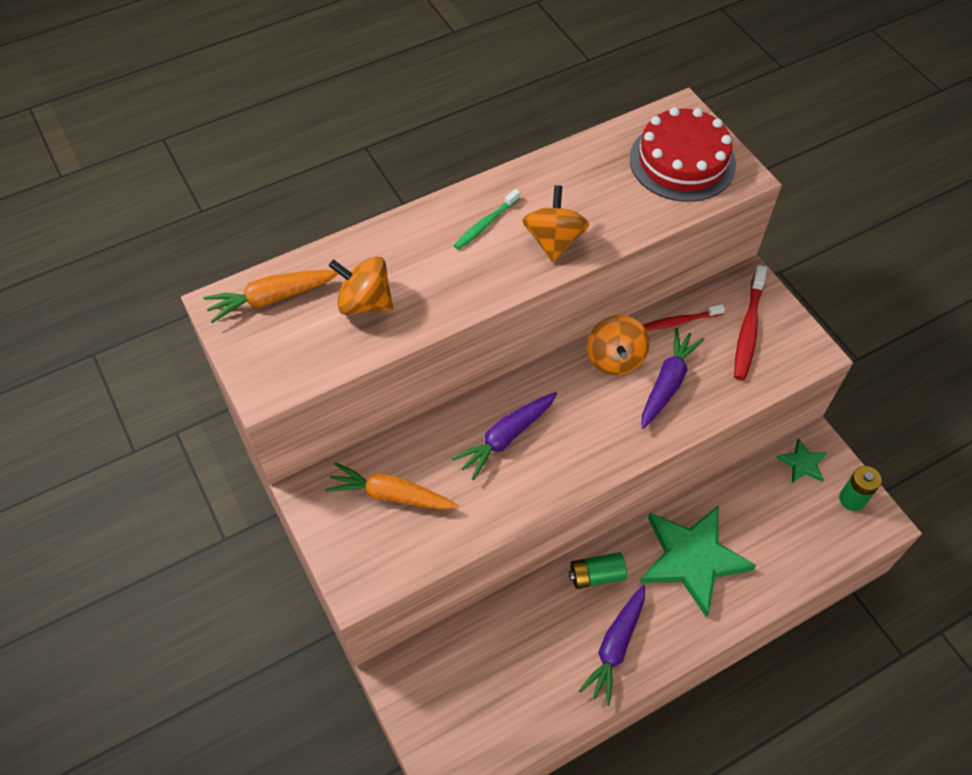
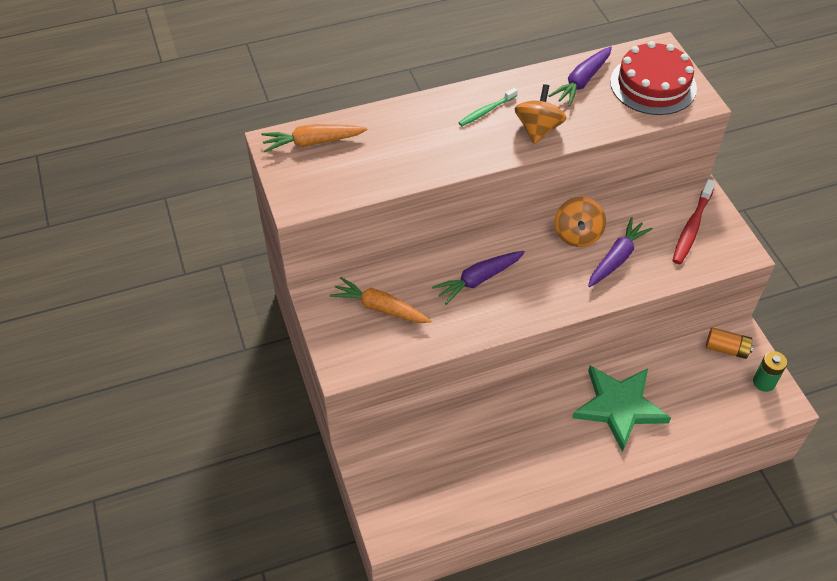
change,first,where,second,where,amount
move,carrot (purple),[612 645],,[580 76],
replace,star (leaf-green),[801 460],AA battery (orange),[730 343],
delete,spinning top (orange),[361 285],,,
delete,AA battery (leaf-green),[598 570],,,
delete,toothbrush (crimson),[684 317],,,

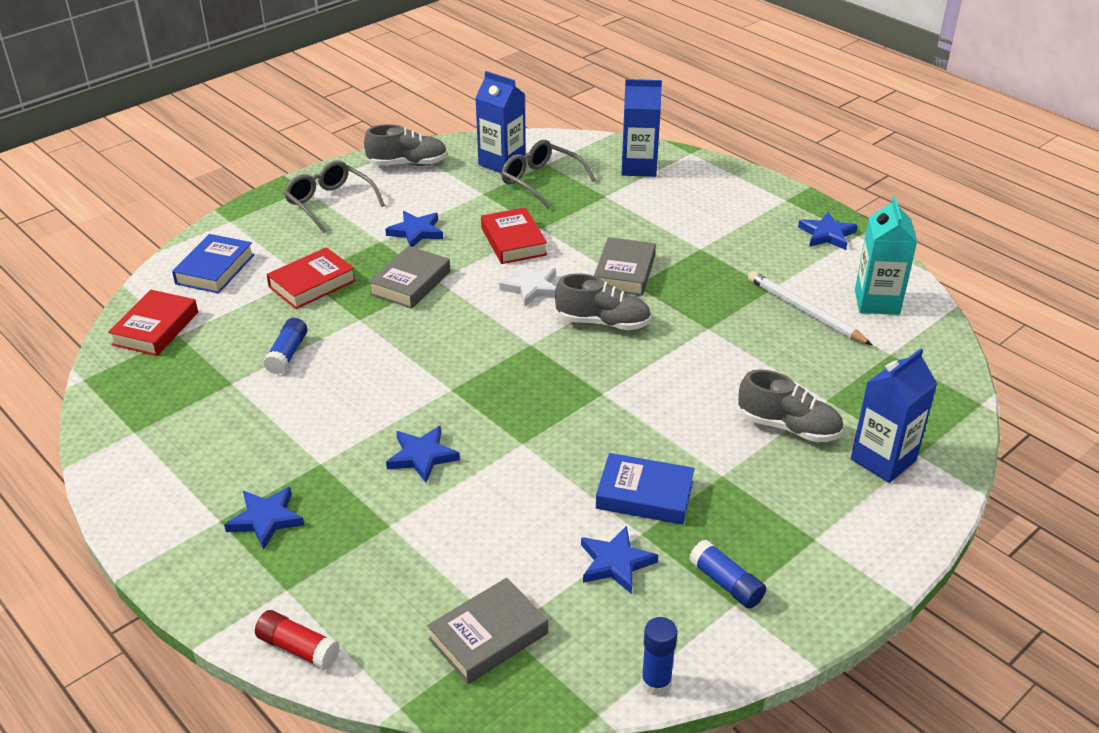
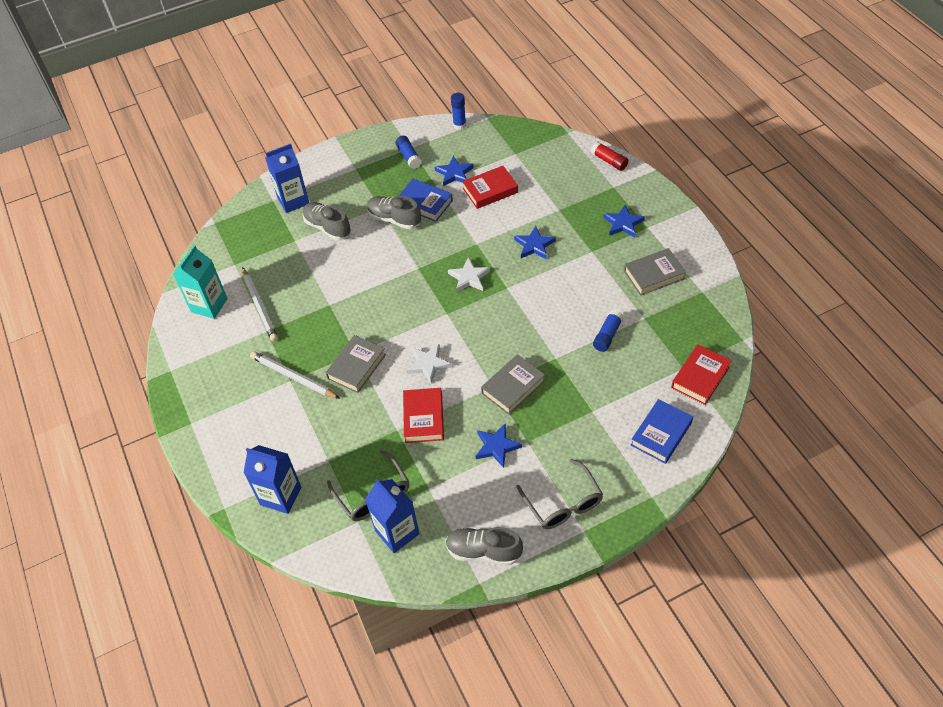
change,first,where,second,where,amount
insert,,,wooden pencil (pure white),[295 375],
move,shoe (grey),[603 301],,[394 212],
insert,,,star (pure white),[469 274],
move,hardback (crimson),[311 278],,[490 187],
move,hardback (grey),[487 631],,[655 272],
delete,star (blue),[828 231],,,

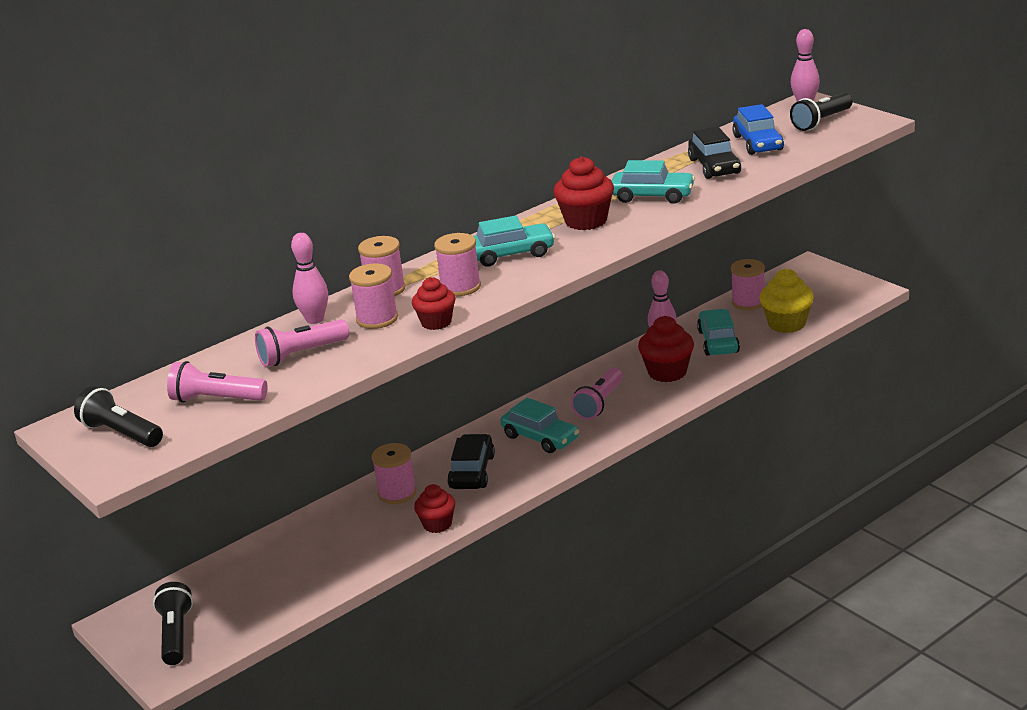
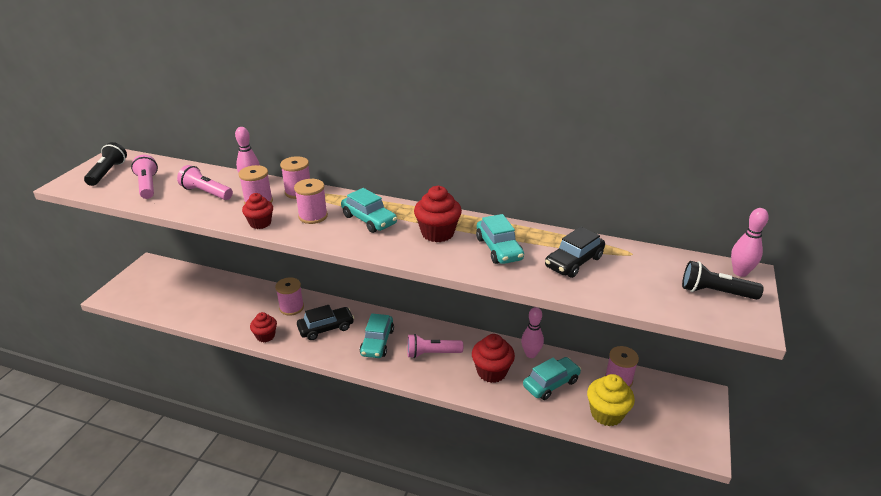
change,first,where,second,where,amount
delete,torch (ebony),[173 623],,,
delete,toy car (blue),[758 129],,,

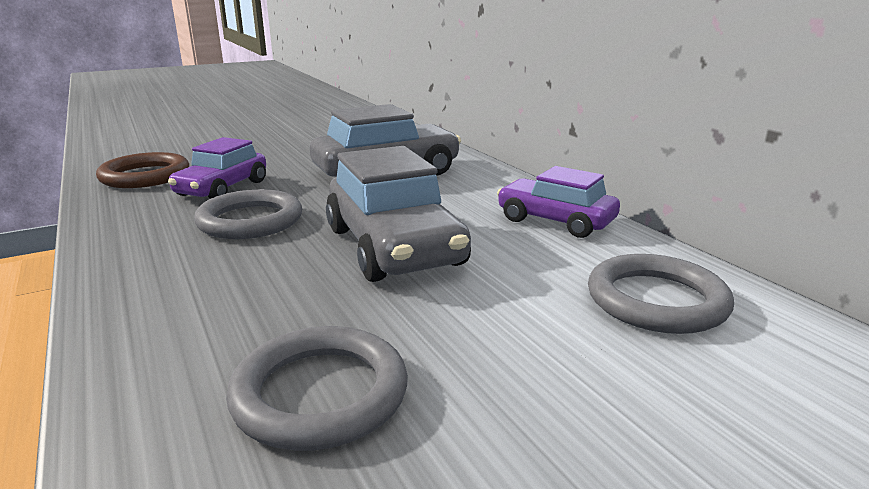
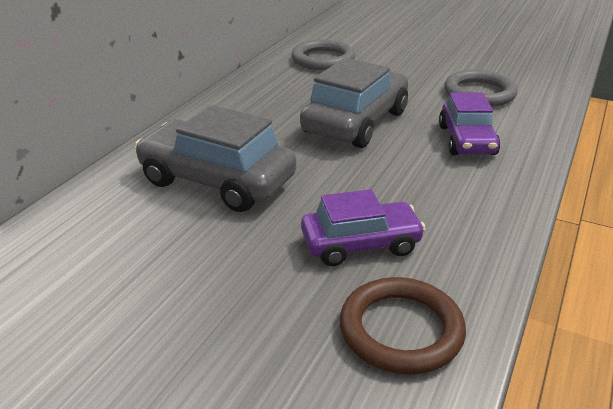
change,first,where,second,where,amount
move,toy car (purple),[558 202],,[469 123],
delete,torus (grey),[248 214],,,

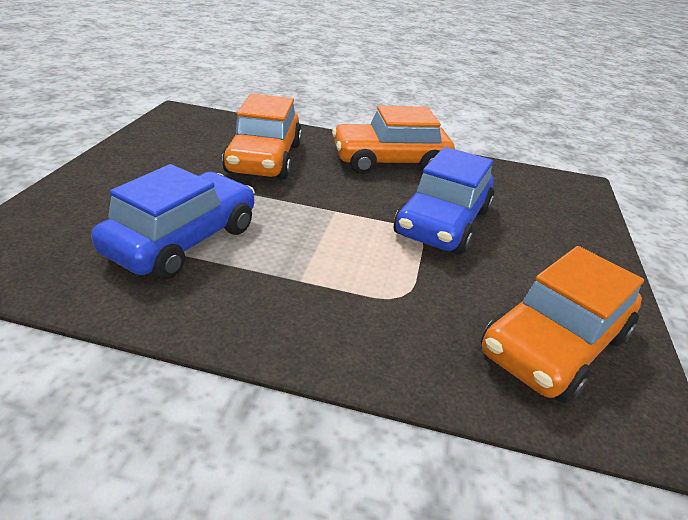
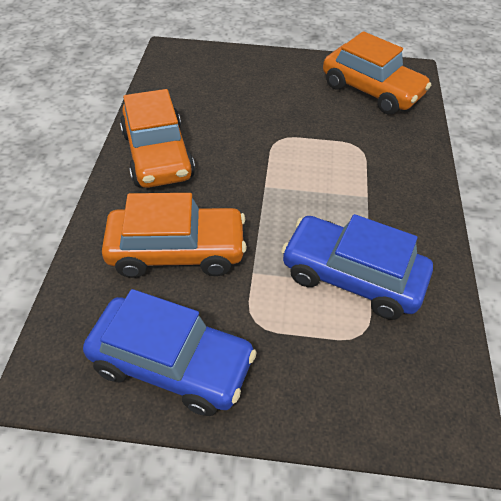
change,first,where,second,where,amount
move,toy car (blue),[444 201],,[170 352],

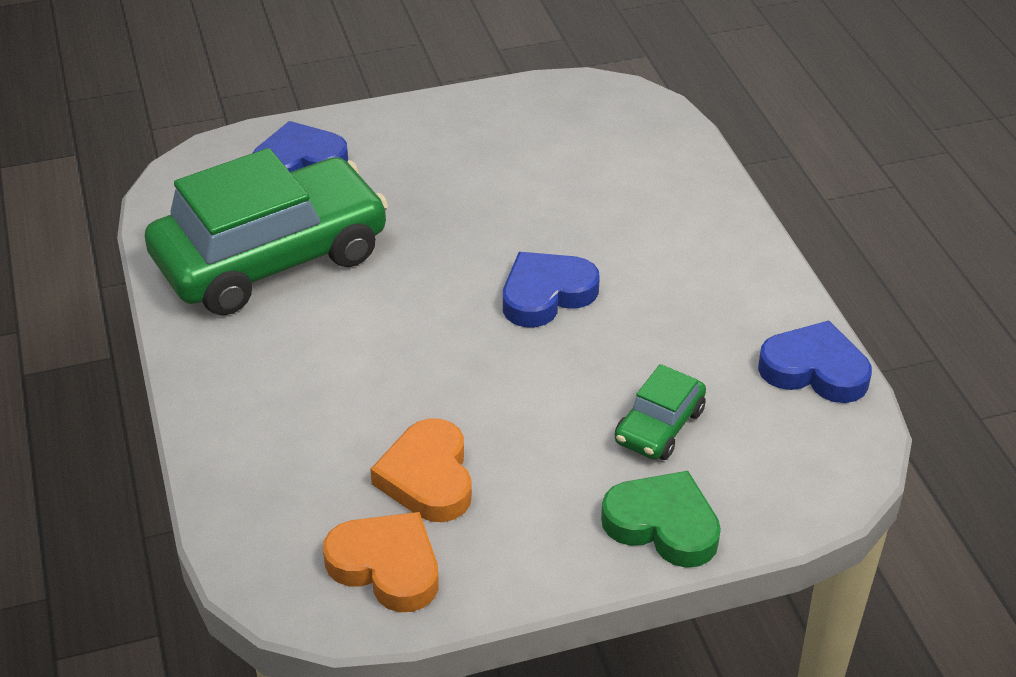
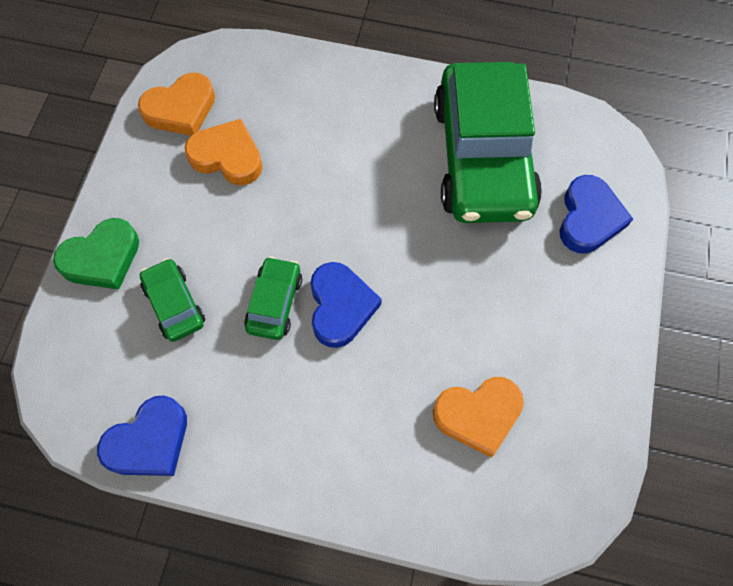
change,first,where,second,where,amount
insert,,,toy car (leaf-green),[273 298],
insert,,,heart shape (orange),[478 417],

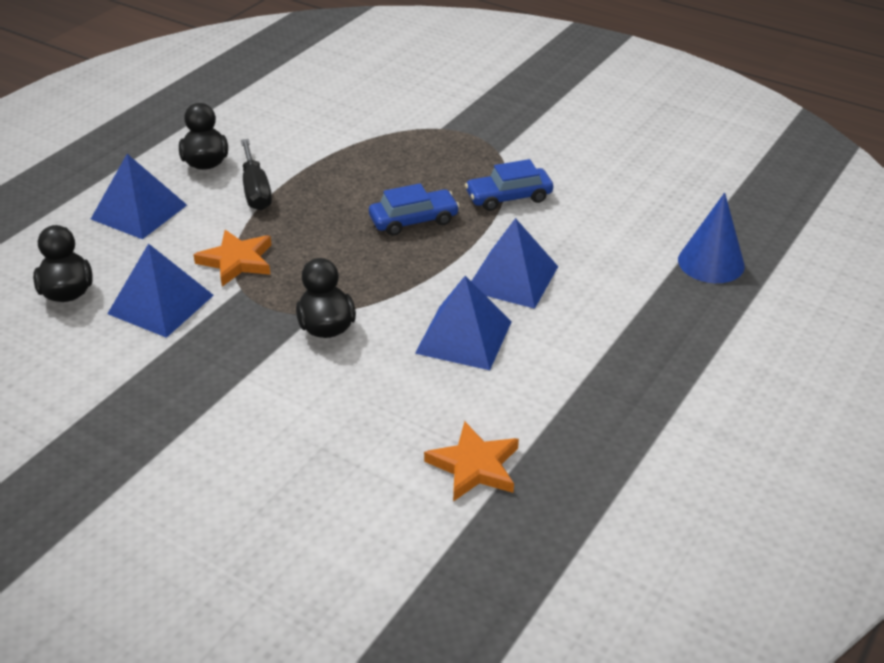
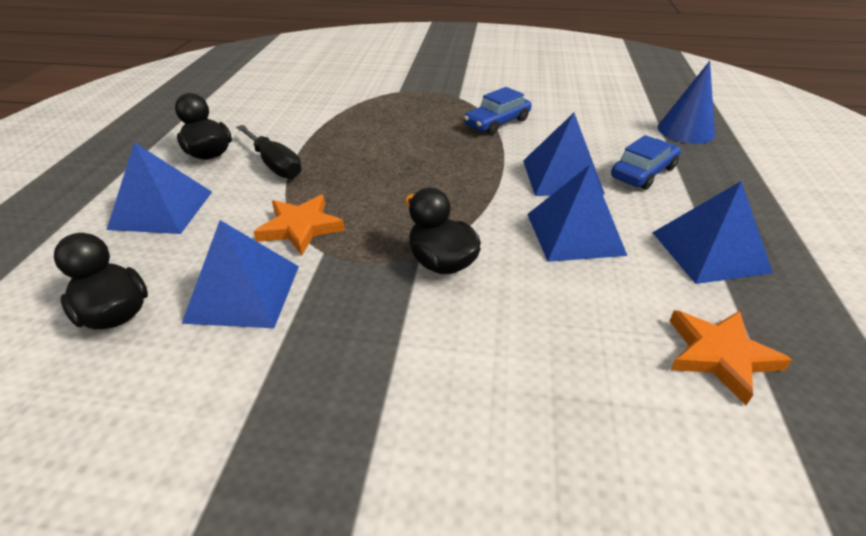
change,first,where,second,where,amount
move,toy car (blue),[414 209],,[646 162],
insert,,,pyramid (blue),[712 232],

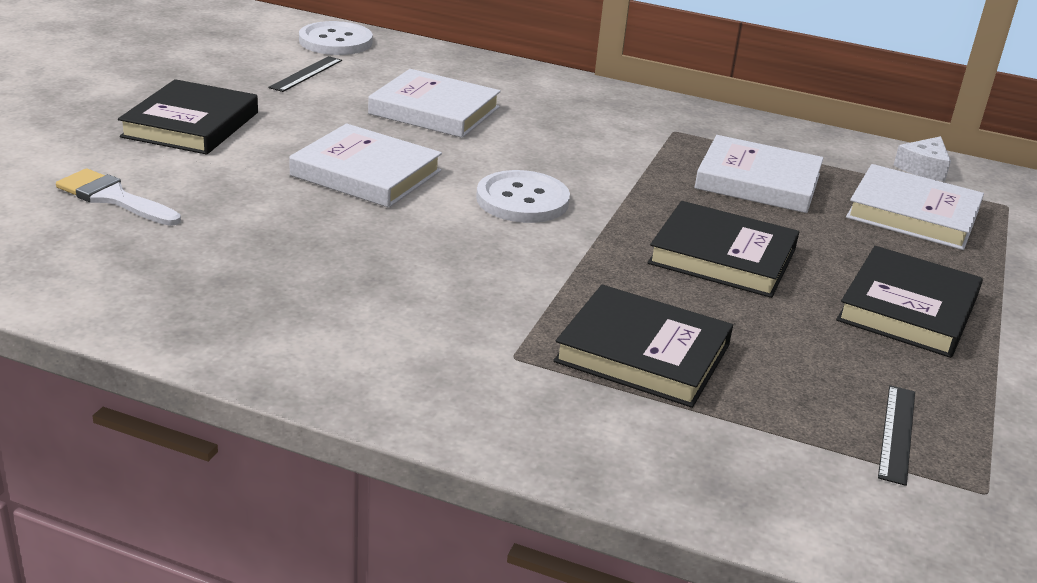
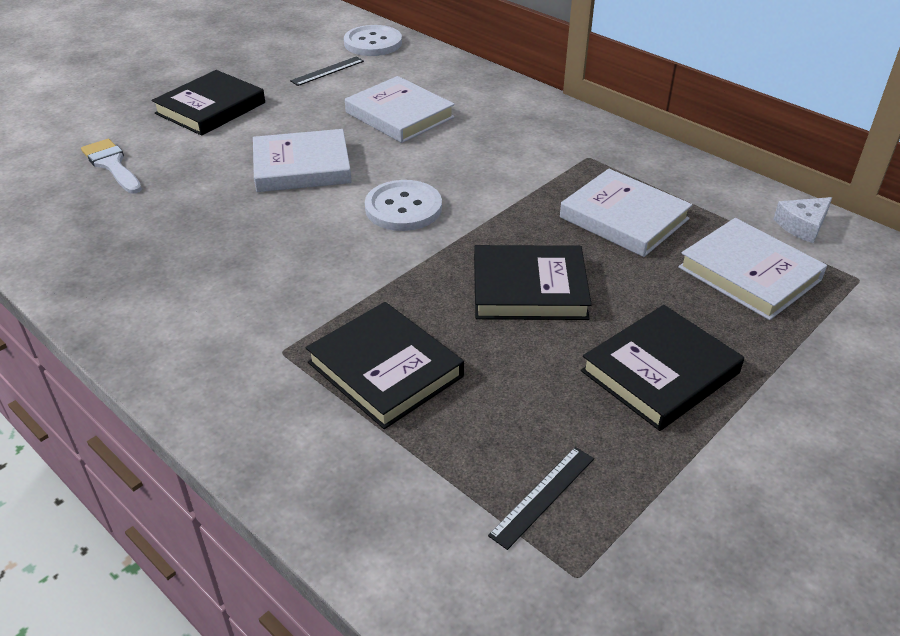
change,first,where,second,where,amount
rotate,hardback (pure white),[365 166],,[302 160],60 degrees counterclockwise
rotate,hardback (ebony),[723 249],,[533 282],45 degrees counterclockwise

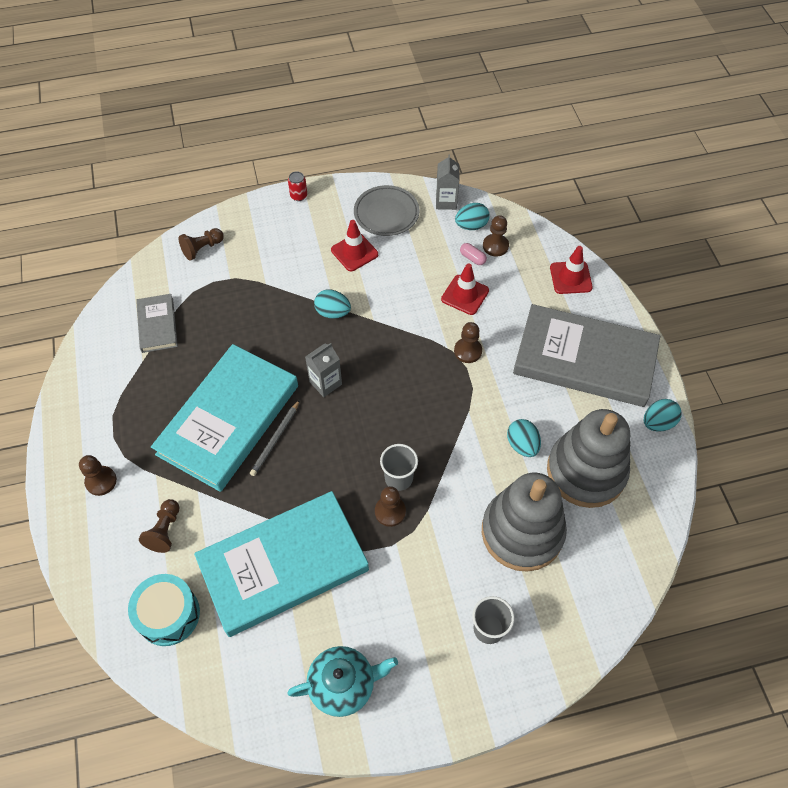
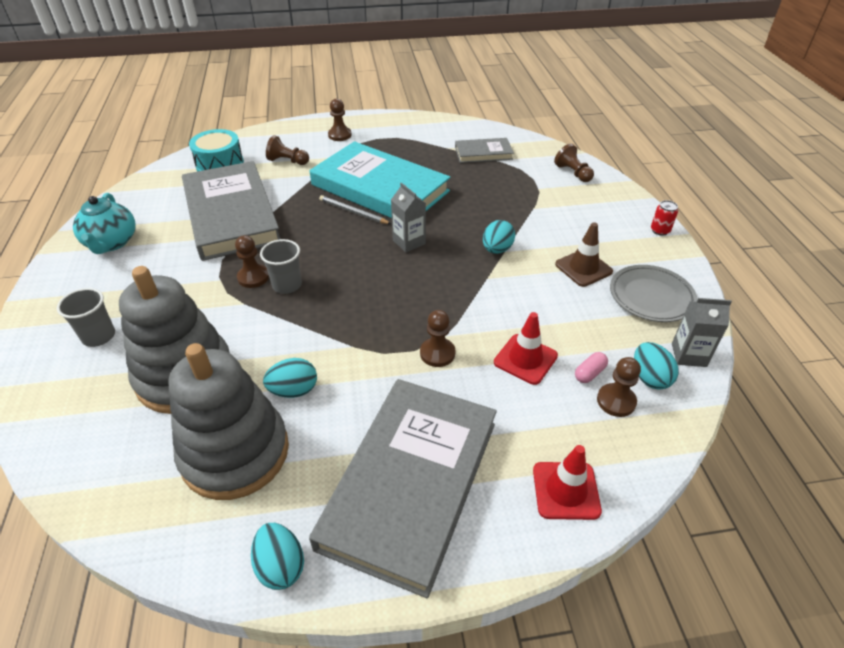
change,first,where,second,where,amount
recolor,hardback (aqua),[281 564],hardback (grey),[231 211],
recolor,safety cone (crimson),[354 245],safety cone (dark brown),[584 254],

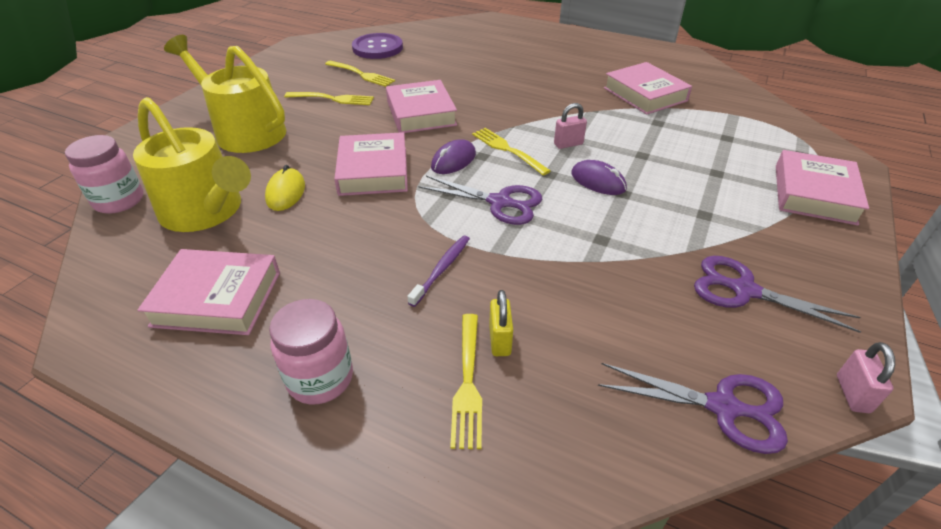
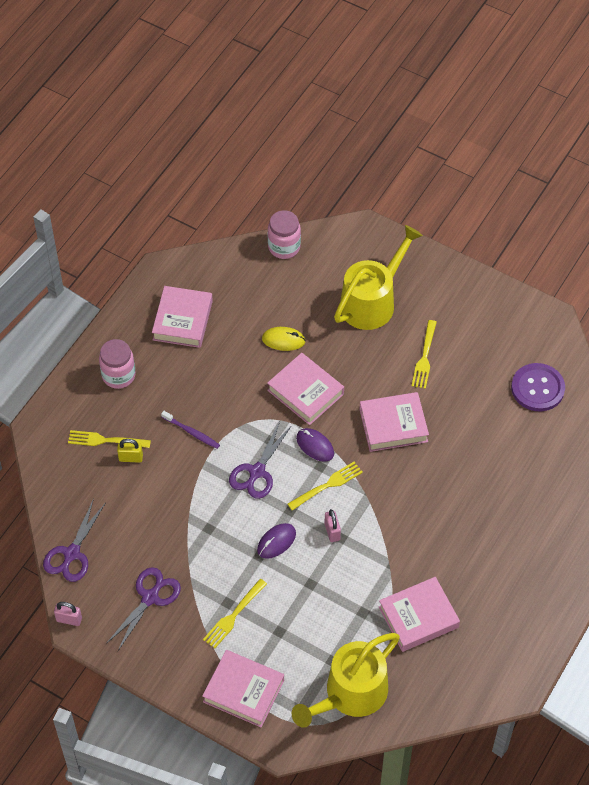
change,first,where,second,where,amount
move,fork (yellow),[360 74],,[235 613],
rotate,hardback (pink),[371 164],,[305 389],45 degrees clockwise
move,watering can (yellow),[192 164],,[346 680],

